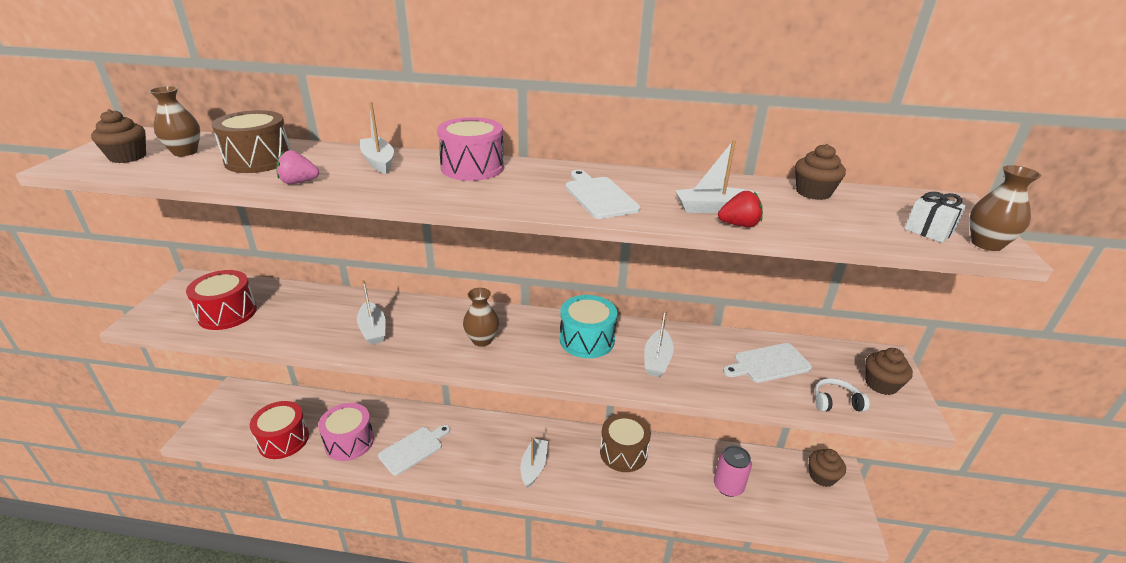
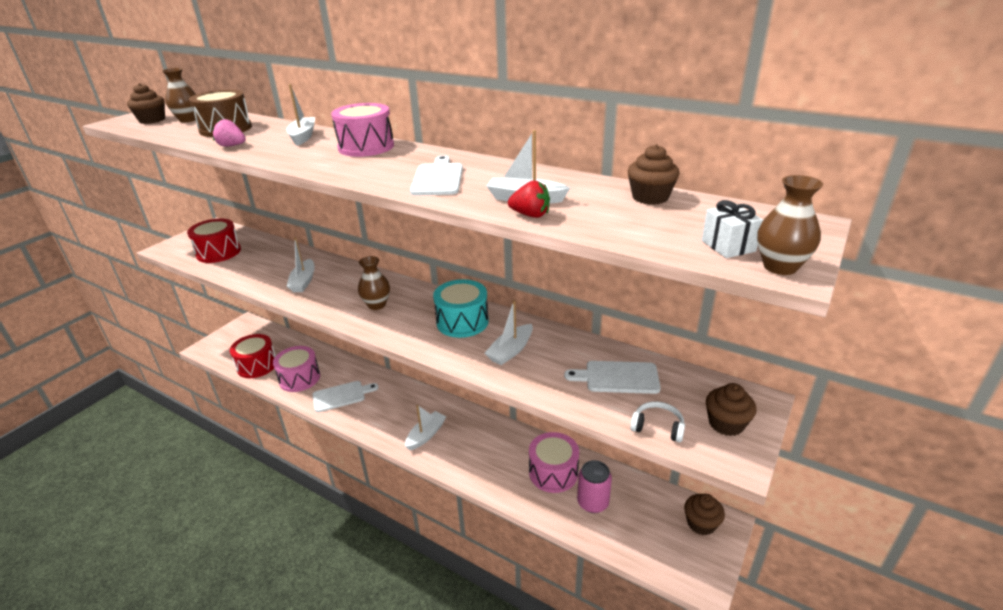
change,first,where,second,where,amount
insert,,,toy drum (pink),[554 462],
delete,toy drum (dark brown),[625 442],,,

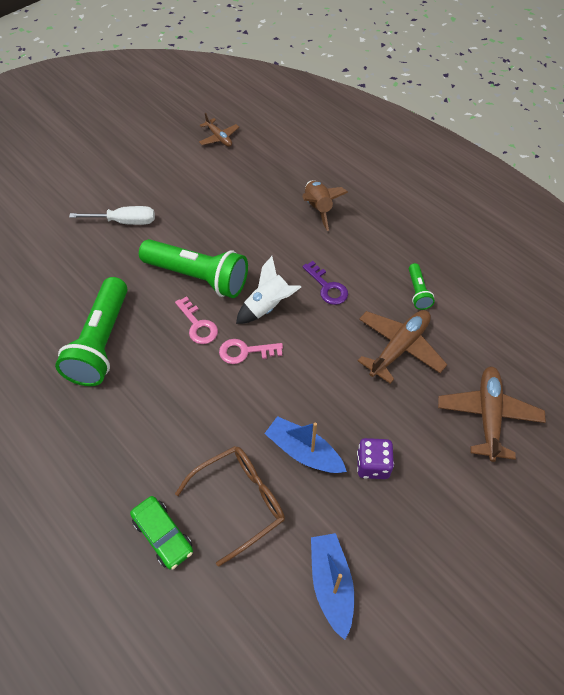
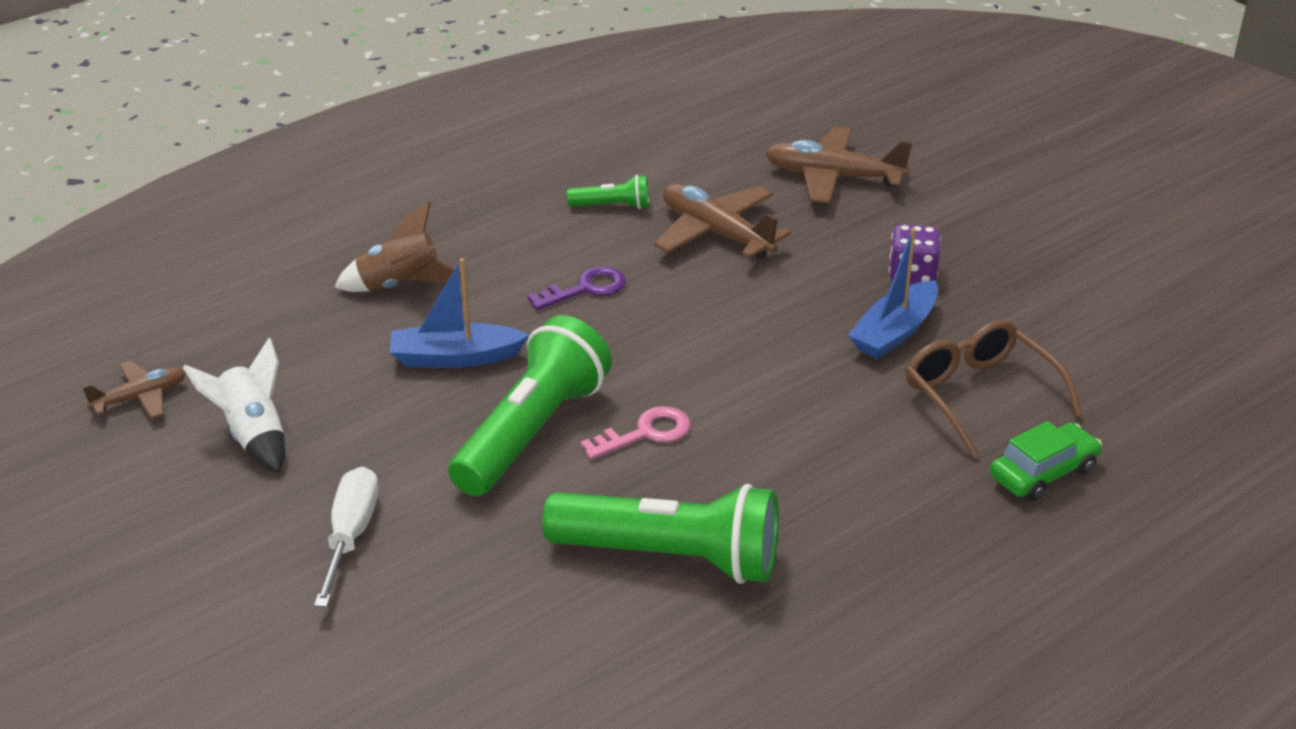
change,first,where,second,where,amount
move,rocket (pure white),[268 290],,[234 405],
move,toy boat (blue),[332 586],,[459 313],
delete,key (pink),[251 351],,,

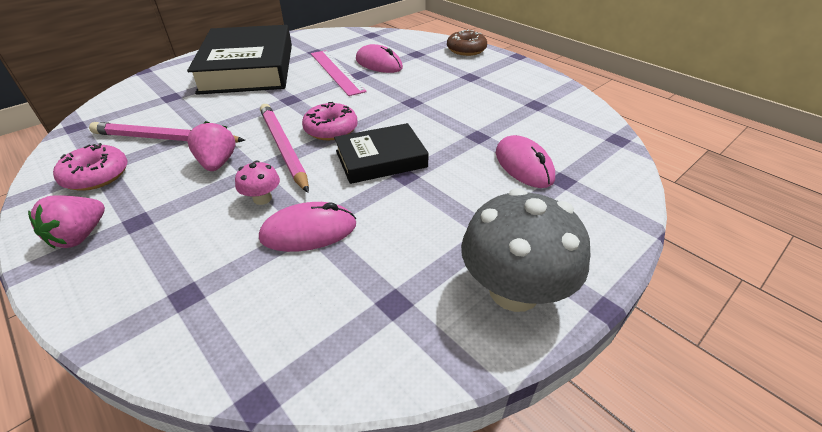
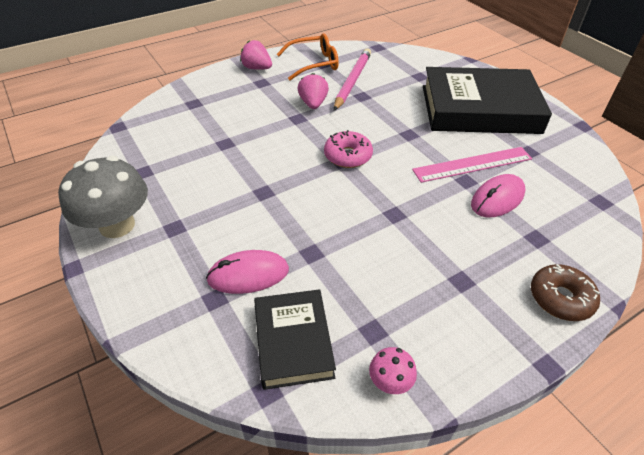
change,first,where,second,where,amount
move,hardback (ebony),[381 153],,[295 339],
replace,donut (pink),[90 167],spectacles (orange),[308 56],
rotate,toy strawberry (pink),[211 146],,[313 91],90 degrees counterclockwise
move,mushroom (pink),[257 182],,[393 370],
delete,mouse (pink),[307 227],,,
delete,wooden pencil (pink),[284 148],,,

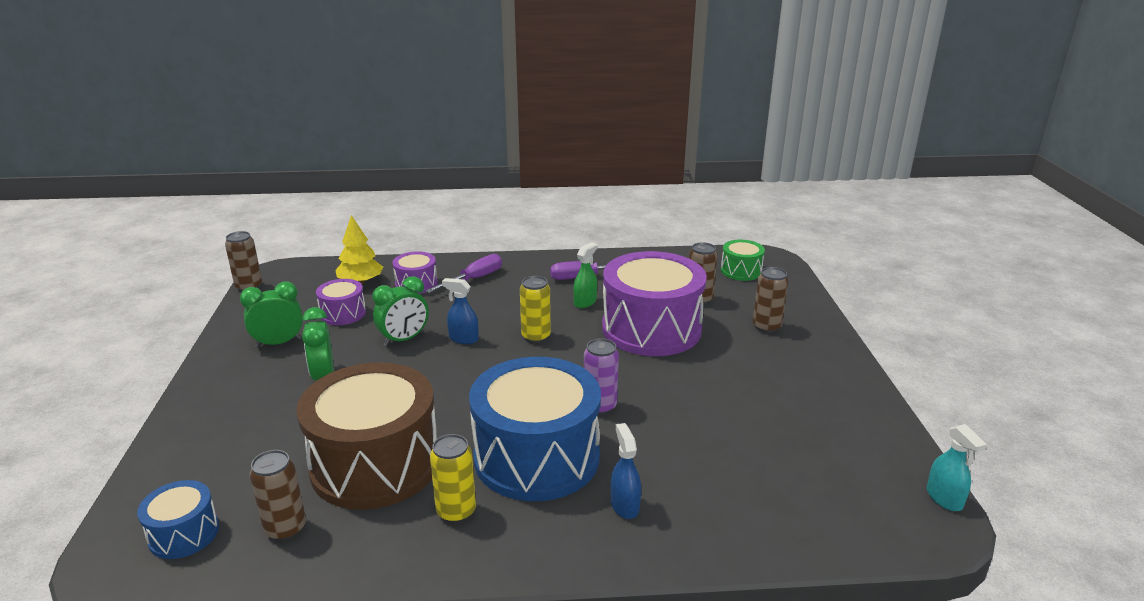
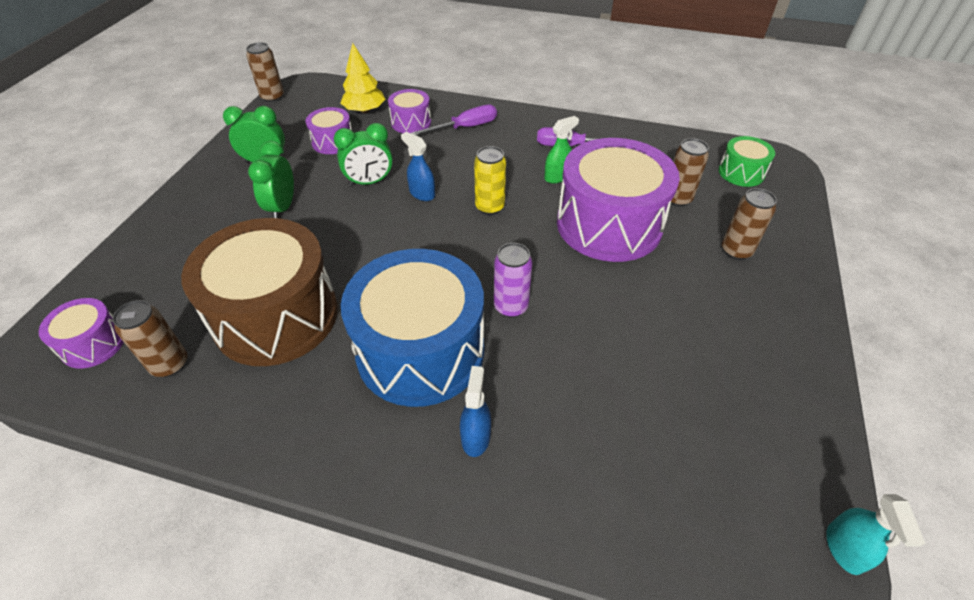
change,first,where,second,where,amount
recolor,toy drum (blue),[178 519],toy drum (purple),[81 333],
delete,tin (yellow),[453 478],,,

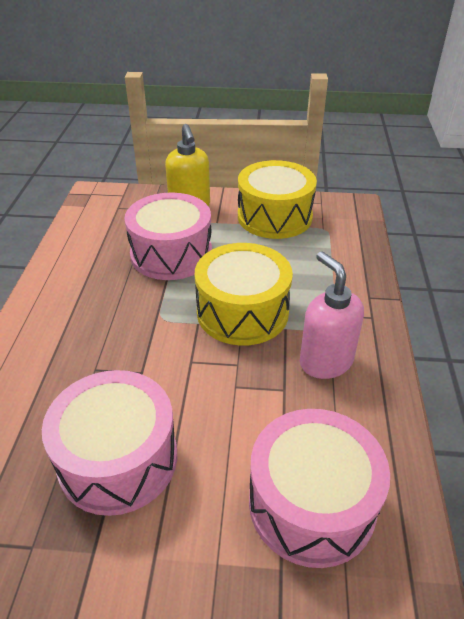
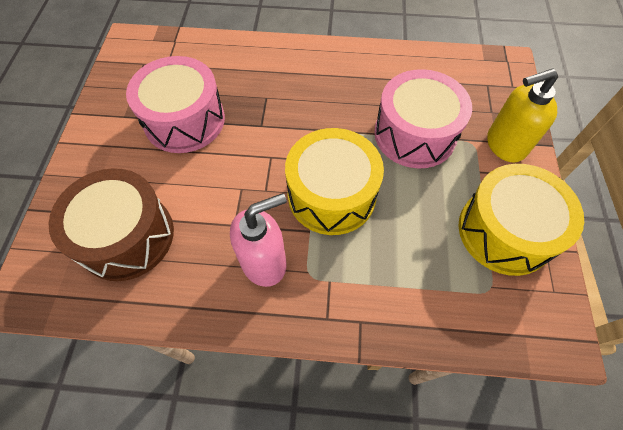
change,first,where,second,where,amount
recolor,toy drum (pink),[319 488],toy drum (dark brown),[111 224],

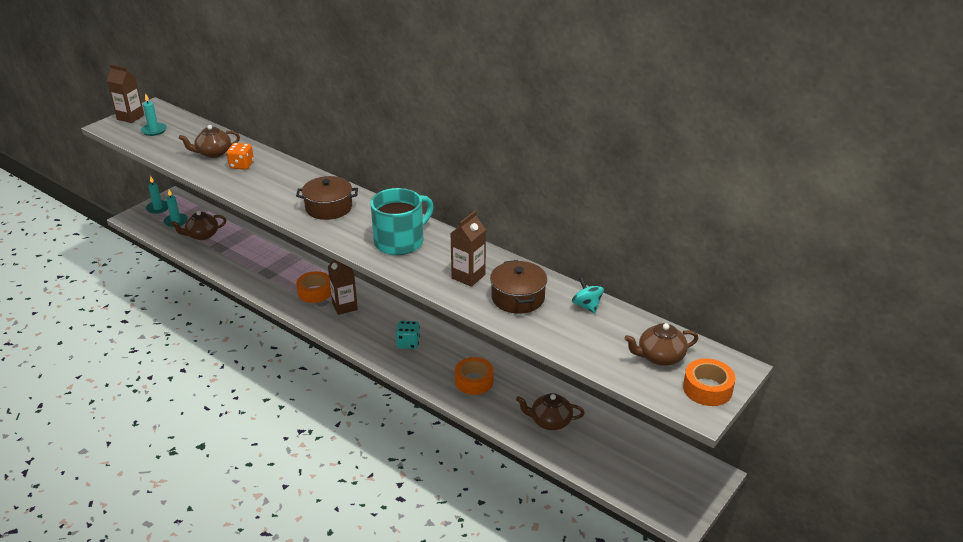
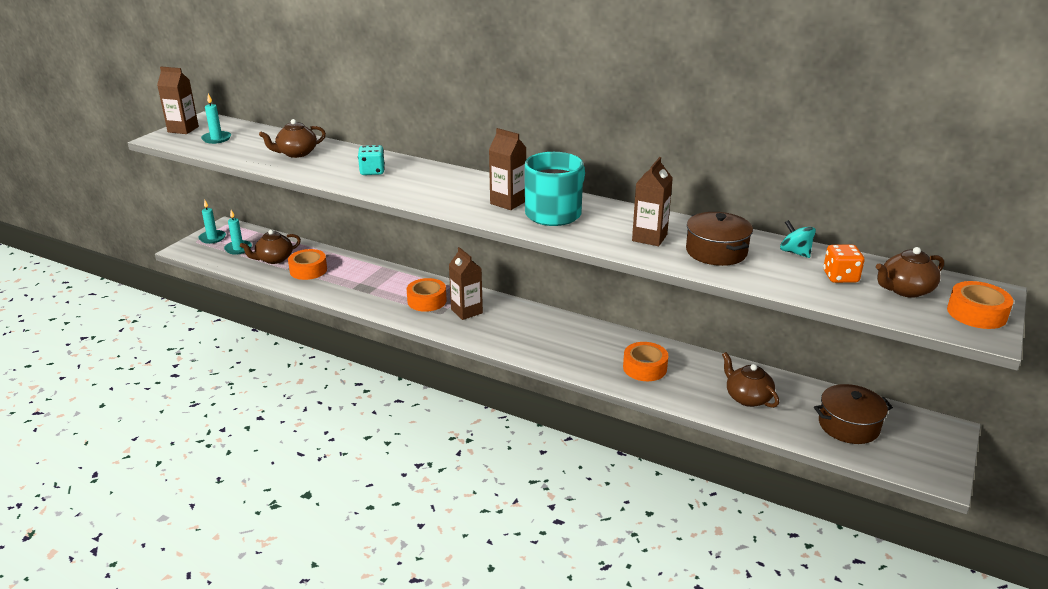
change,first,where,second,where,amount
insert,,,sticky tape (orange),[307 264],
move,die (aqua),[408 335],,[371 160],
insert,,,milk carton (dark brown),[507 169],
rotate,china teapot (dark brown),[550 411],,[750 380],60 degrees clockwise
move,cooking pot (dark brown),[327 198],,[853 414],
move,die (orange),[240 156],,[844 264],

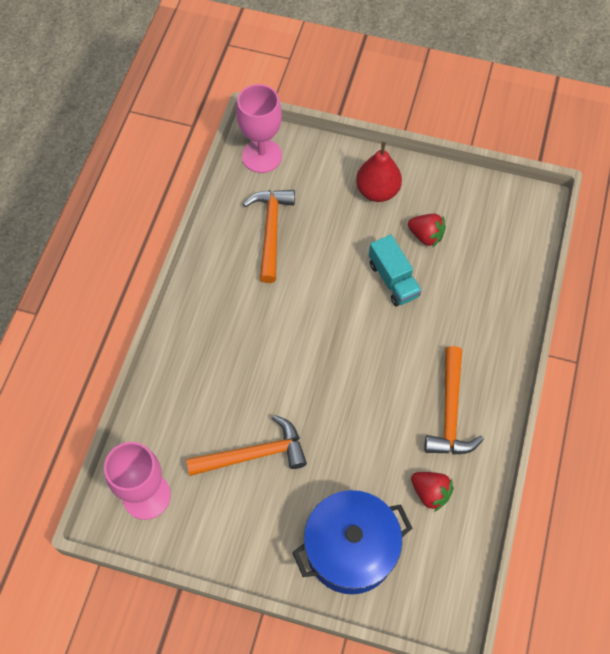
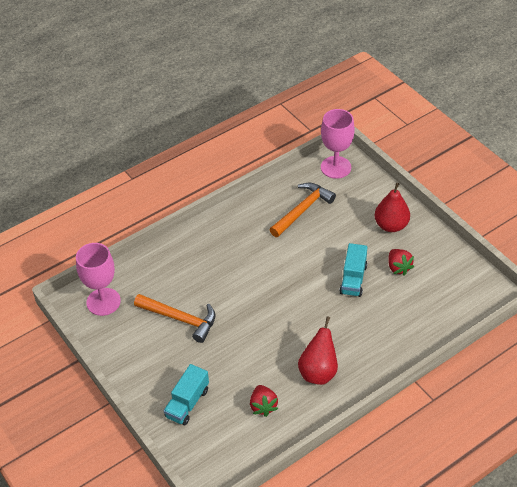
change,first,where,second,where,amount
replace,cooking pot (blue),[352 542],toy truck (aqua),[186 394],
replace,carpenter's hammer (orange),[454 400],pear fruit (crimson),[318 351],

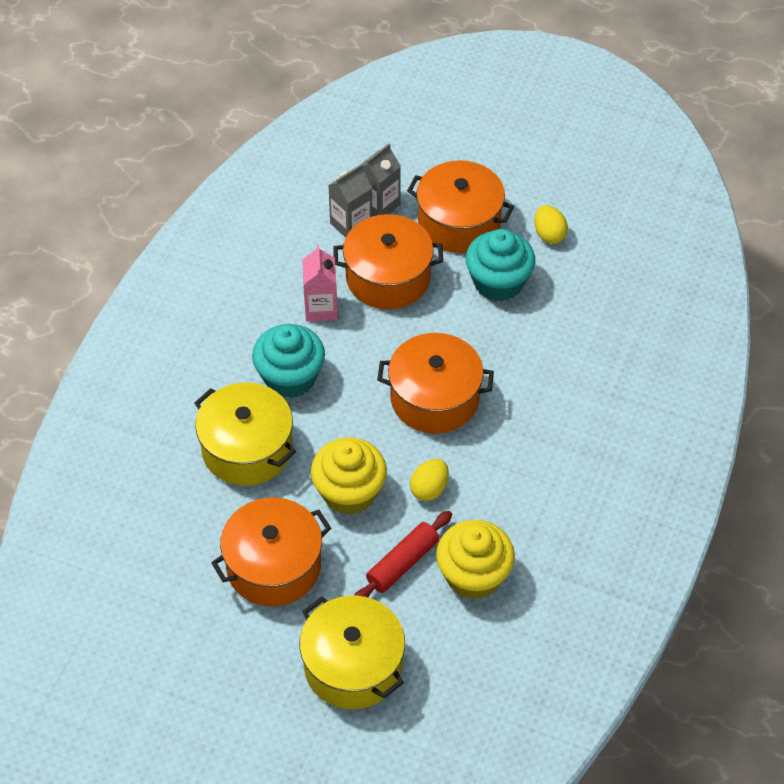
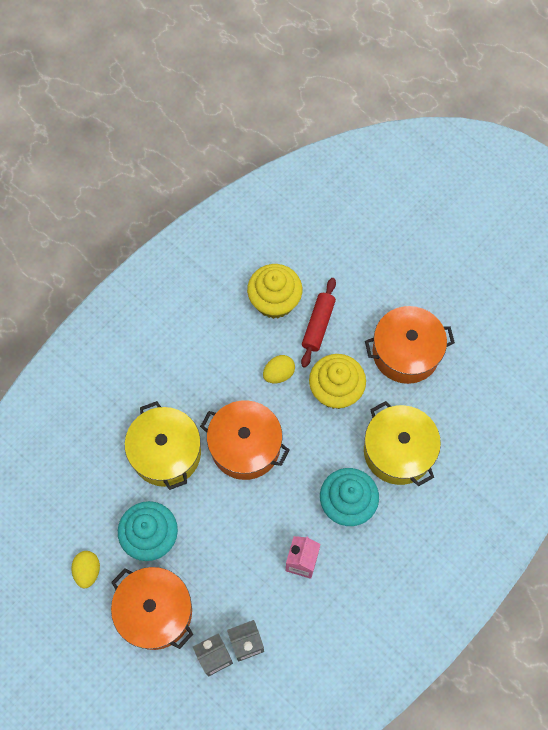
change,first,where,second,where,amount
move,cooking pot (yellow),[352 652],,[163 445],
rotate,dough roller (crimson),[403 554],,[318 323],45 degrees counterclockwise
delete,cooking pot (orange),[388 262],,,

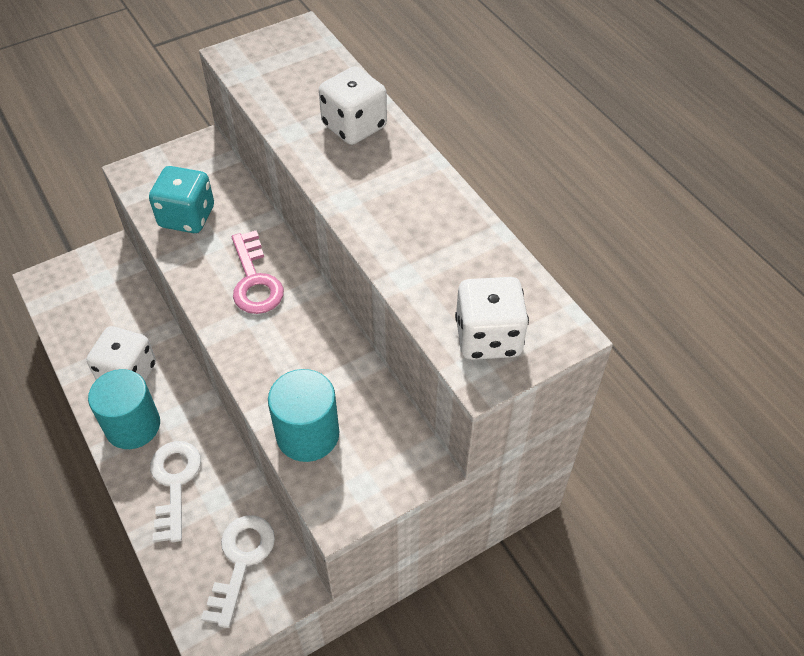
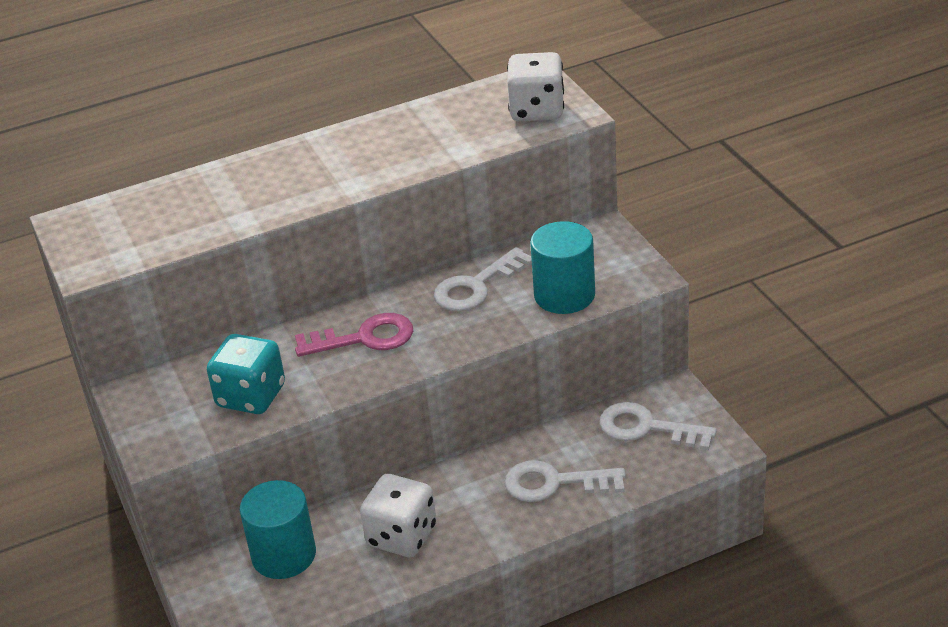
change,first,where,second,where,amount
move,cylinder shape (aqua),[124 409],,[278 529],
insert,,,key (pure white),[483 279],
delete,die (pure white),[353 105],,,

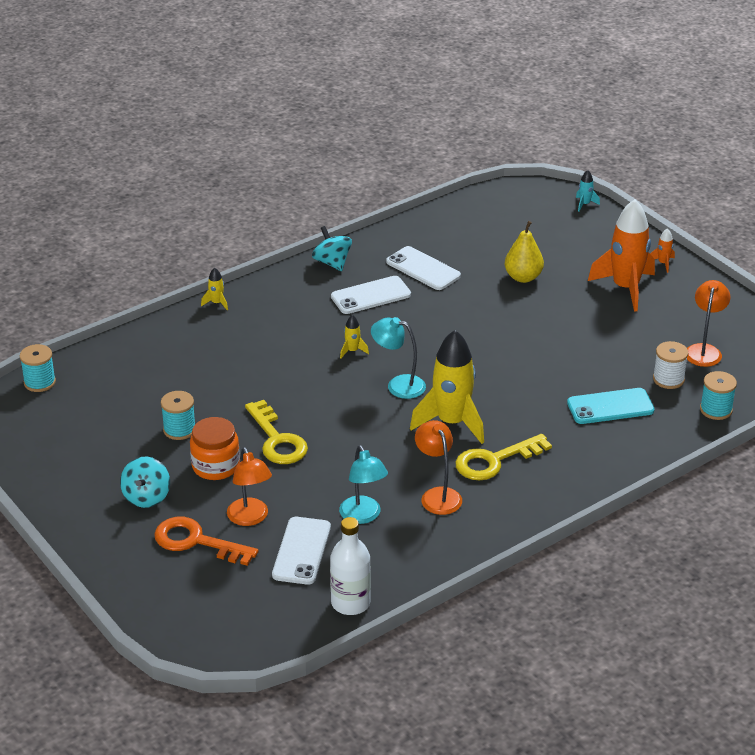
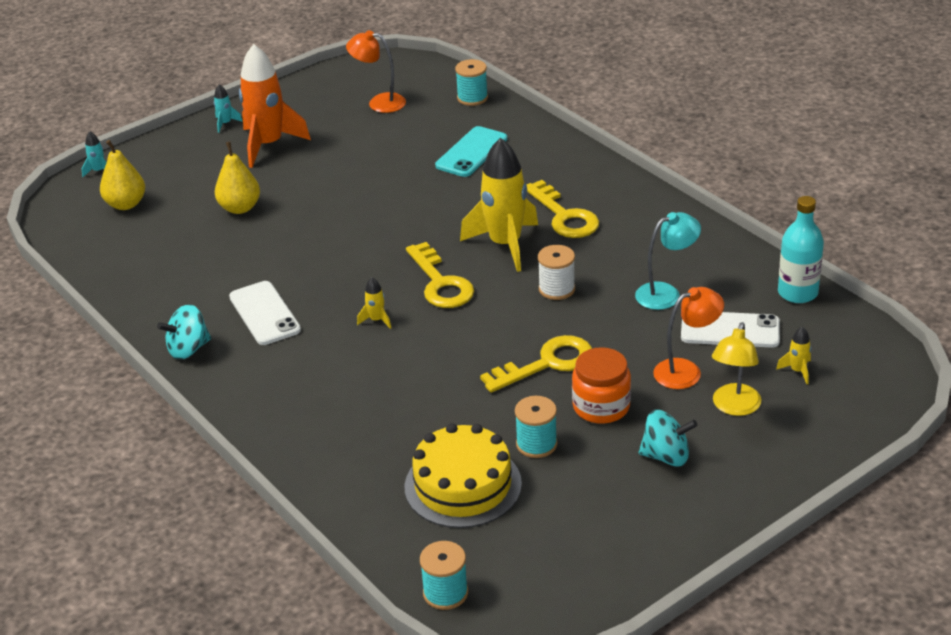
change,first,where,second,where,amount
insert,,,pear fruit (yellow),[122 175],
recolor,rocket (orange),[662 250],rocket (aqua),[228 108],
insert,,,cake (yellow),[463 475],
replace,reading lamp (aqua),[398 358],key (yellow),[440 275],
rotate,smartphone (aqua),[610 406],,[471 151],45 degrees clockwise
move,spool (pure white),[670 365],,[556 272],
replace,key (orange),[206 541],reading lamp (yellow),[737 369],
move,rocket (yellow),[214 289],,[793 355],
recolor,bottle (pure white),[350 566],bottle (aqua),[801 249],
delete,smartphone (pure white),[423 268],,,
delete,reading lamp (orange),[438 467],,,

